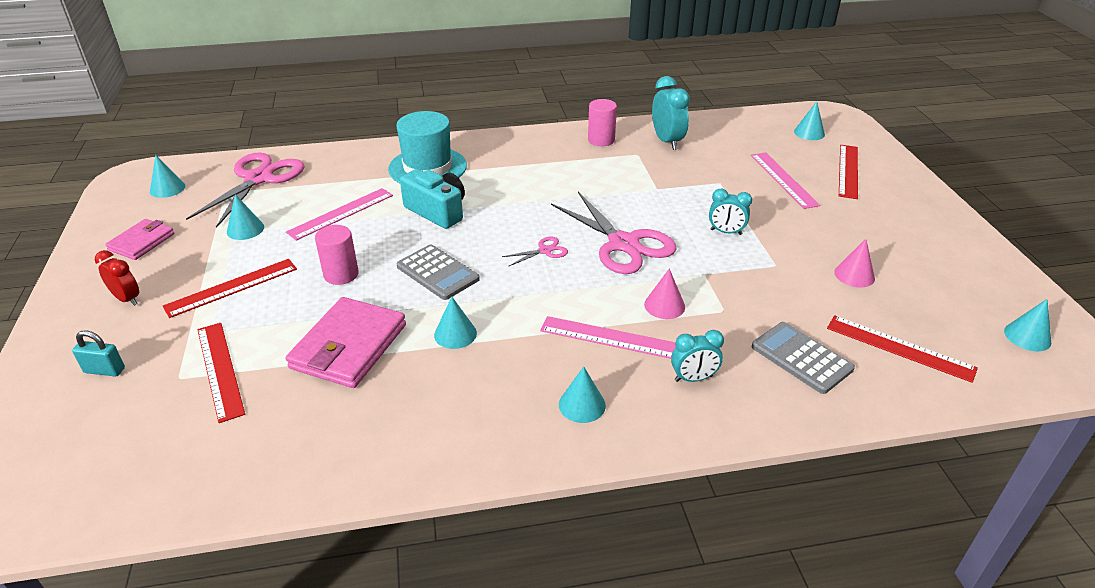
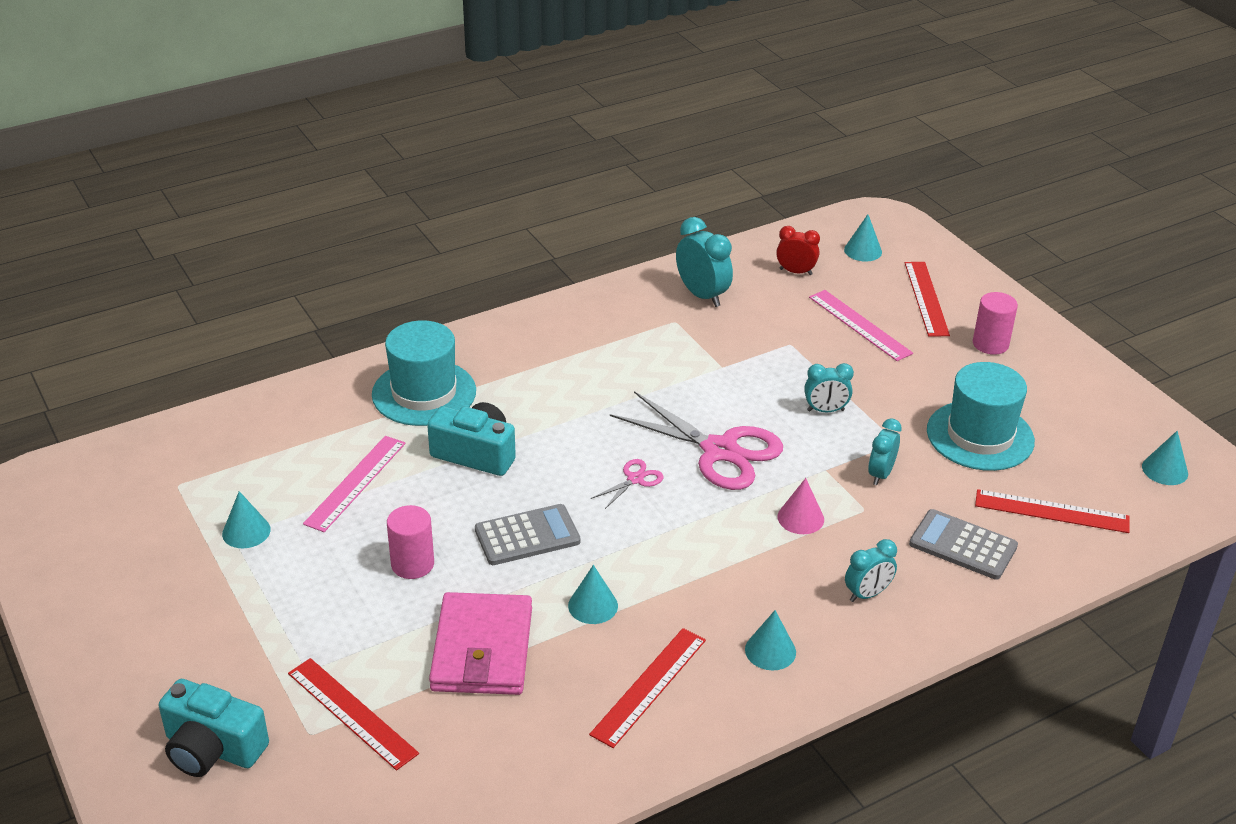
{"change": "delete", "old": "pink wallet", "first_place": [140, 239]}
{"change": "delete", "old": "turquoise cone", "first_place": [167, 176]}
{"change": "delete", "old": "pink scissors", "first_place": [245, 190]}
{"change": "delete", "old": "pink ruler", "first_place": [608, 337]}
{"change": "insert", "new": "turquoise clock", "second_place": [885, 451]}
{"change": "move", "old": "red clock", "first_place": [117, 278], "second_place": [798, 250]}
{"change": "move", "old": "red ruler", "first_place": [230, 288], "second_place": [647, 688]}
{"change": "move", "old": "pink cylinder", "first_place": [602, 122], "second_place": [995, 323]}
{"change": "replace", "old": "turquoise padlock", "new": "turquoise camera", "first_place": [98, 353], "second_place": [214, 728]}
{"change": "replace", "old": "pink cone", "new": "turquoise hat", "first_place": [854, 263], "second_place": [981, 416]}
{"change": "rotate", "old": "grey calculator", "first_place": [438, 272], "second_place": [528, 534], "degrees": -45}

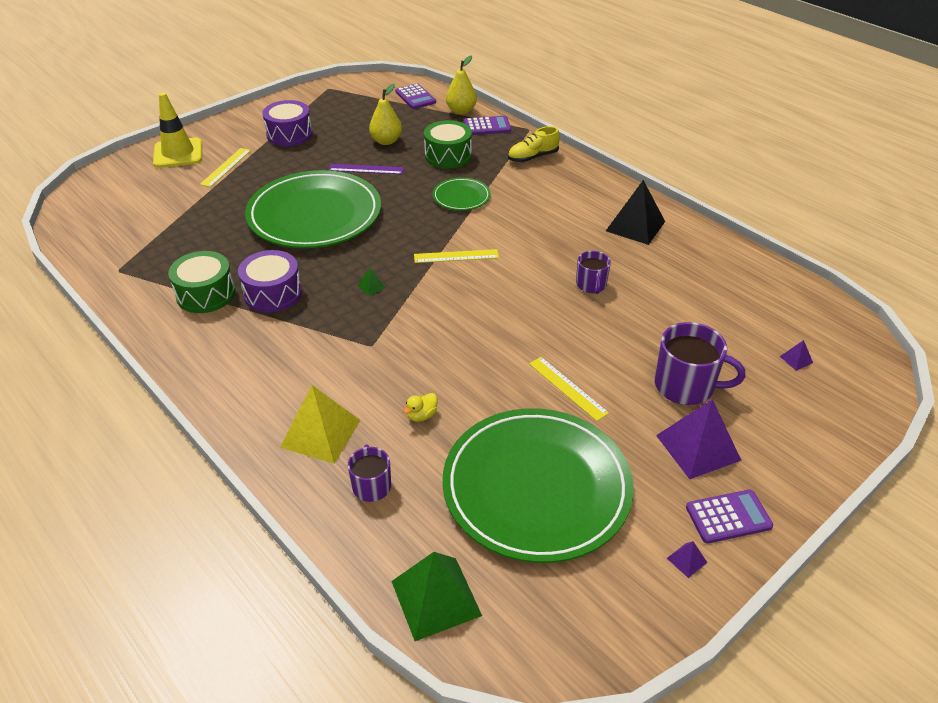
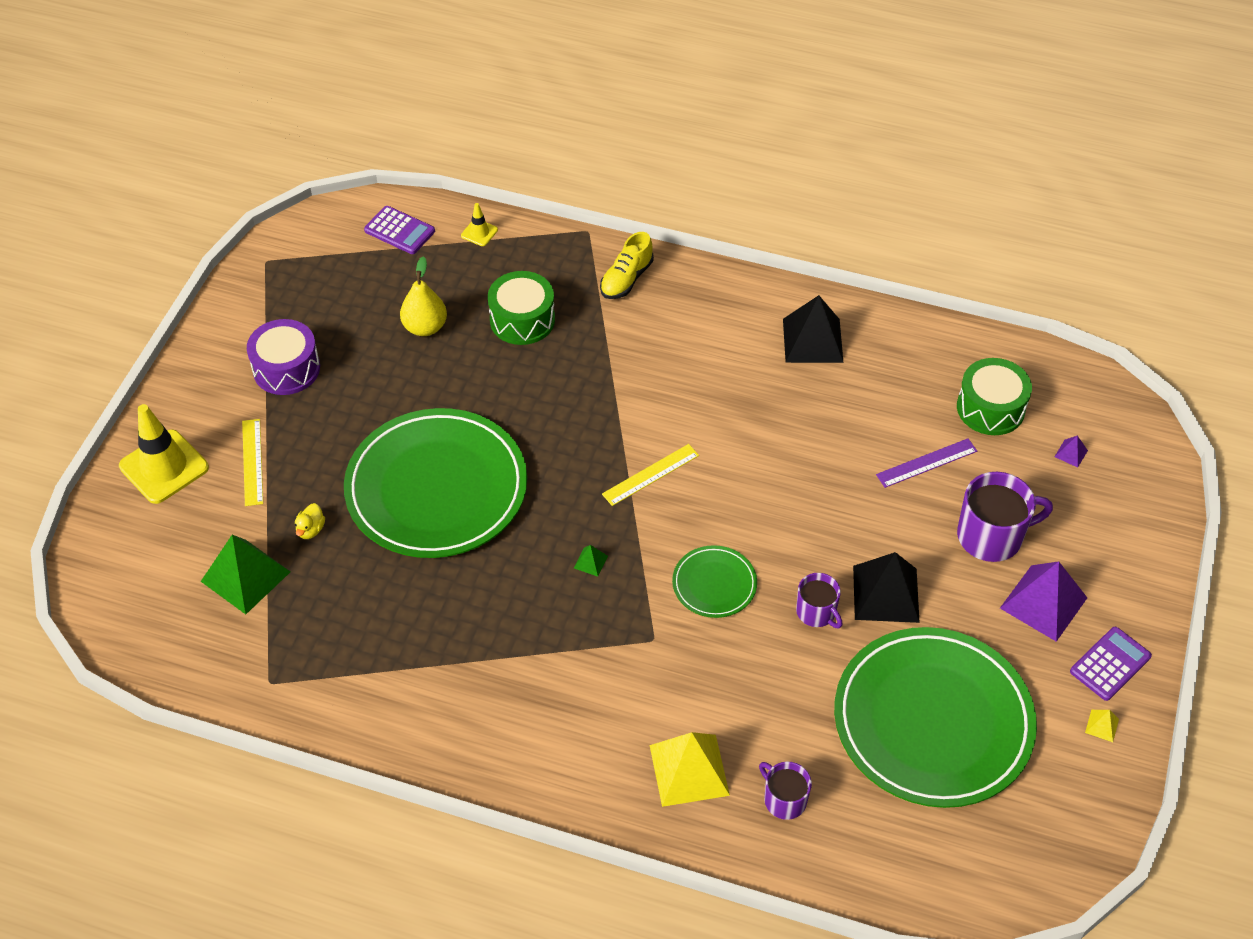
{"change": "delete", "old": "purple drum", "first_place": [270, 281]}
{"change": "delete", "old": "purple calculator", "first_place": [487, 125]}
{"change": "move", "old": "green drum", "first_place": [201, 282], "second_place": [994, 396]}
{"change": "move", "old": "purple ruler", "first_place": [366, 169], "second_place": [926, 463]}
{"change": "move", "old": "green pyramid", "first_place": [436, 596], "second_place": [246, 574]}
{"change": "move", "old": "yellow duck", "first_place": [420, 407], "second_place": [310, 521]}
{"change": "move", "old": "green plate", "first_place": [461, 193], "second_place": [714, 581]}
{"change": "move", "old": "purple mug", "first_place": [593, 272], "second_place": [819, 600]}
{"change": "replace", "old": "yellow pear", "new": "yellow traffic cone", "first_place": [461, 84], "second_place": [479, 224]}
{"change": "replace", "old": "yellow ruler", "new": "black pyramid", "first_place": [569, 389], "second_place": [886, 587]}
{"change": "recolor", "old": "purple pyramid", "new": "yellow pyramid", "first_place": [687, 559], "second_place": [1102, 726]}

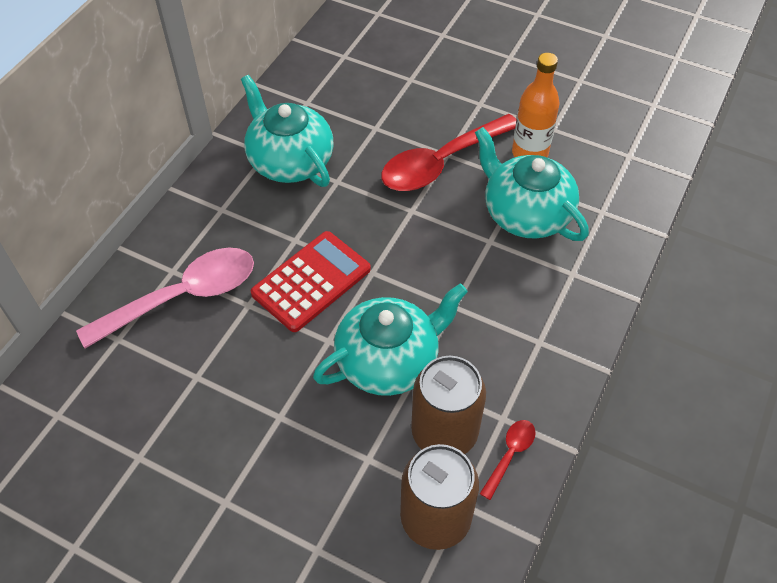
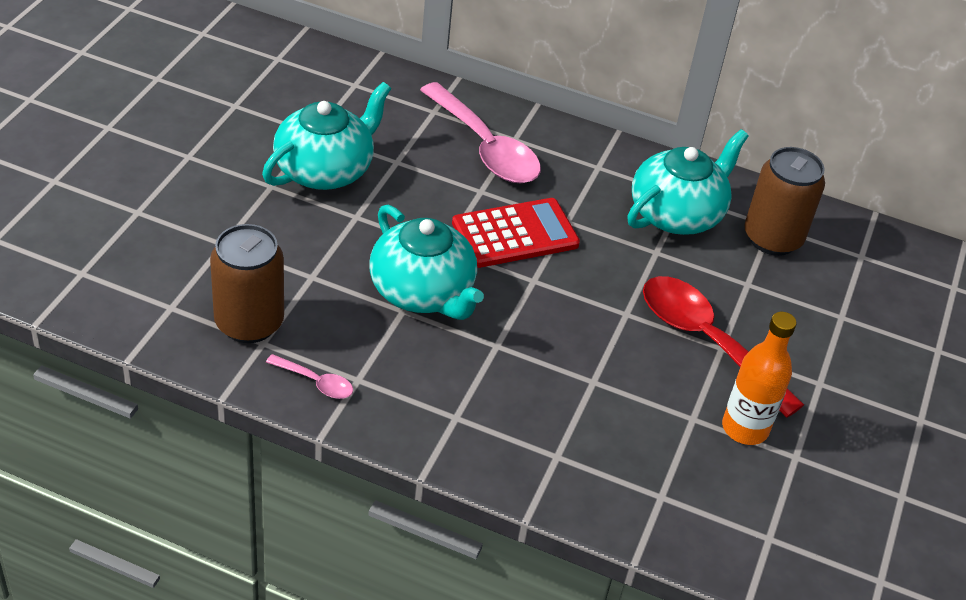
{"change": "move", "old": "brown can", "first_place": [448, 405], "second_place": [784, 201]}
{"change": "move", "old": "turquoise teapot", "first_place": [532, 184], "second_place": [326, 136]}
{"change": "recolor", "old": "red spoon", "new": "pink spoon", "first_place": [508, 460], "second_place": [309, 376]}
{"change": "rotate", "old": "red calculator", "first_place": [311, 281], "second_place": [516, 233], "degrees": -60}

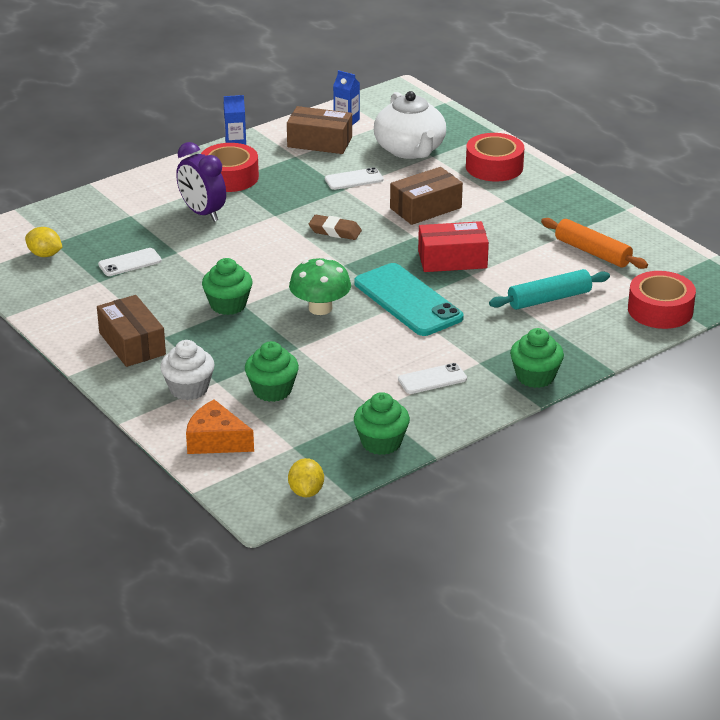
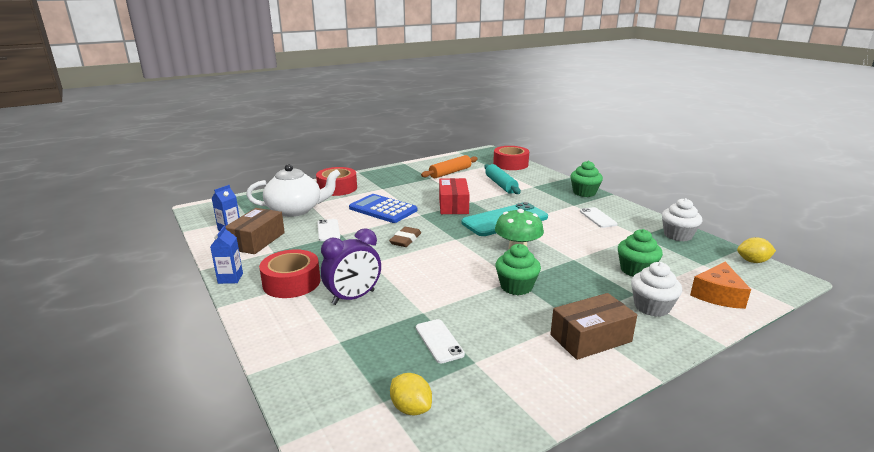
{"change": "replace", "old": "brown box", "new": "blue calculator", "first_place": [426, 196], "second_place": [383, 208]}
{"change": "recolor", "old": "green cupcake", "new": "white cupcake", "first_place": [382, 423], "second_place": [682, 219]}
{"change": "rotate", "old": "yellow lemon", "first_place": [44, 242], "second_place": [411, 394], "degrees": -75}

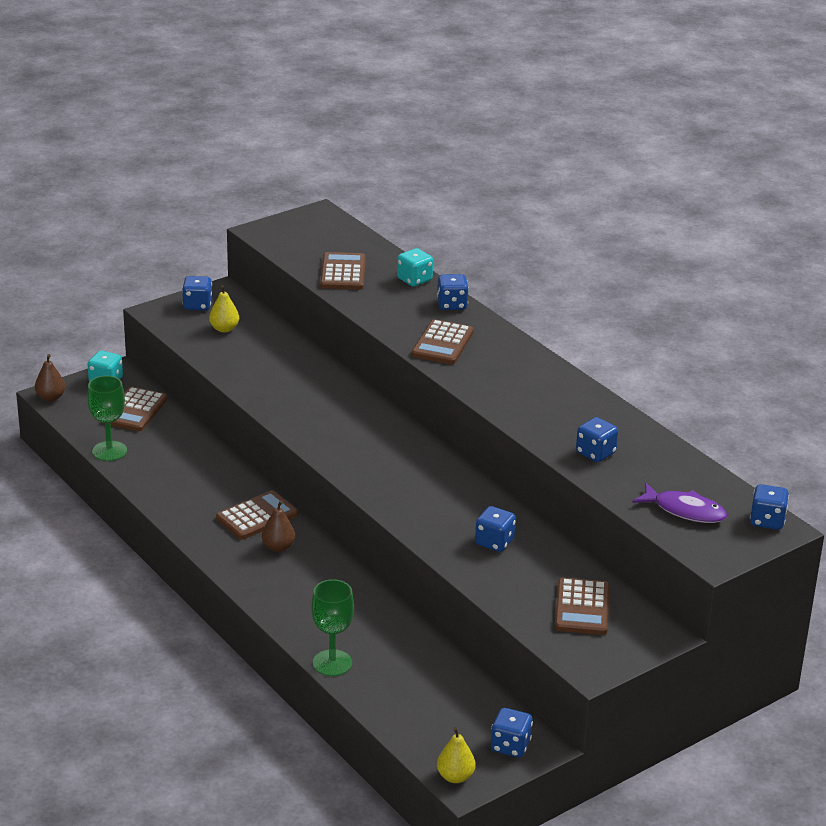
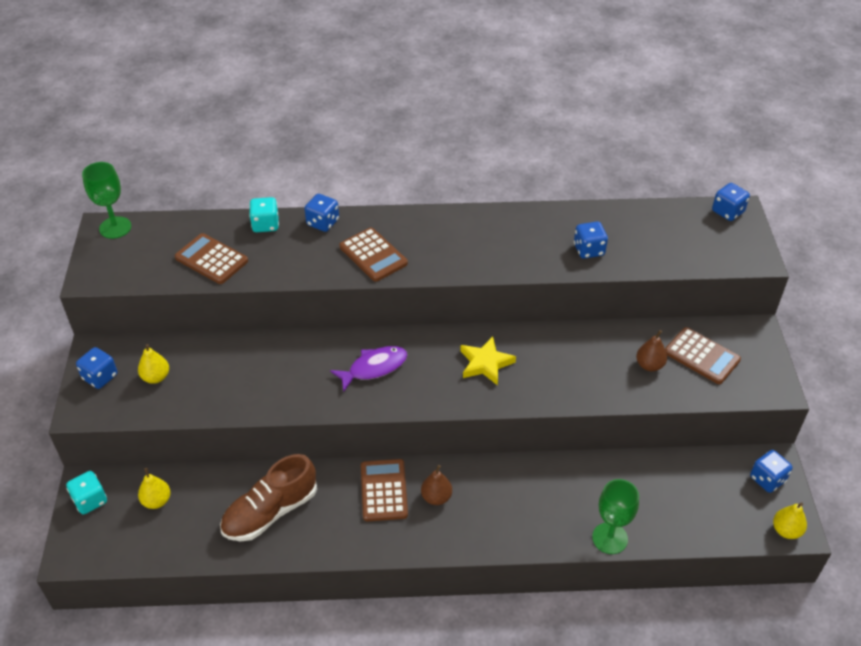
{"change": "delete", "old": "blue dice", "first_place": [495, 529]}
{"change": "insert", "new": "brown shoe", "second_place": [268, 497]}
{"change": "insert", "new": "yellow star", "second_place": [488, 361]}
{"change": "move", "old": "brown pear", "first_place": [50, 378], "second_place": [651, 350]}
{"change": "move", "old": "green goblet", "first_place": [107, 418], "second_place": [106, 200]}
{"change": "move", "old": "purple fish", "first_place": [679, 503], "second_place": [368, 369]}
{"change": "replace", "old": "brown calculator", "new": "yellow pear", "first_place": [135, 409], "second_place": [154, 488]}

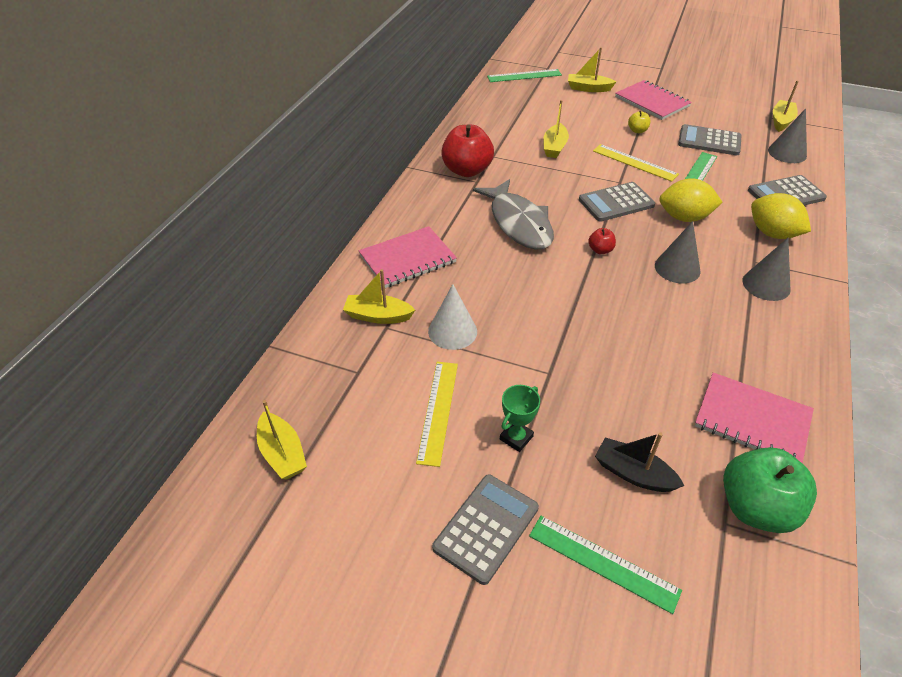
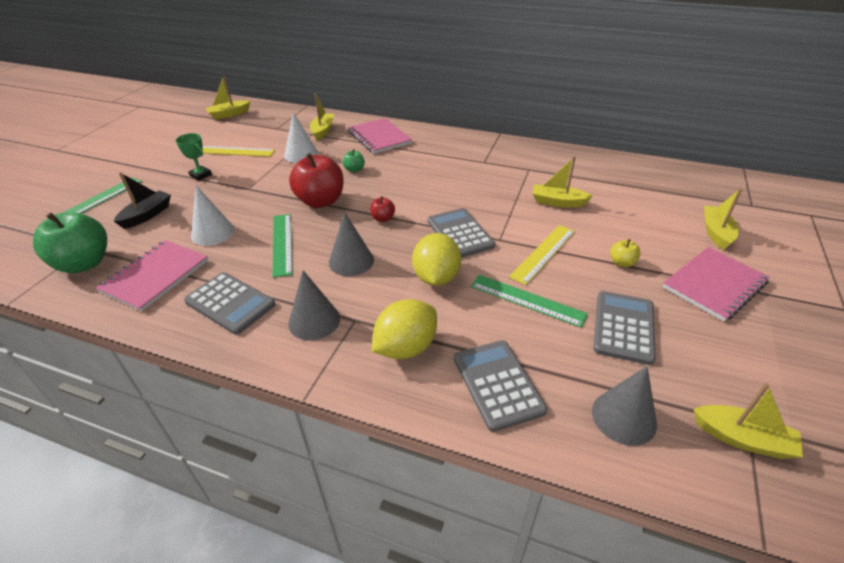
{"change": "delete", "old": "grey fish", "first_place": [513, 214]}
{"change": "insert", "new": "white cone", "second_place": [213, 216]}
{"change": "insert", "new": "green apple", "second_place": [354, 160]}
{"change": "move", "old": "grey calculator", "first_place": [485, 529], "second_place": [230, 303]}
{"change": "move", "old": "red apple", "first_place": [467, 150], "second_place": [316, 180]}
{"change": "move", "old": "green ruler", "first_place": [524, 75], "second_place": [282, 246]}

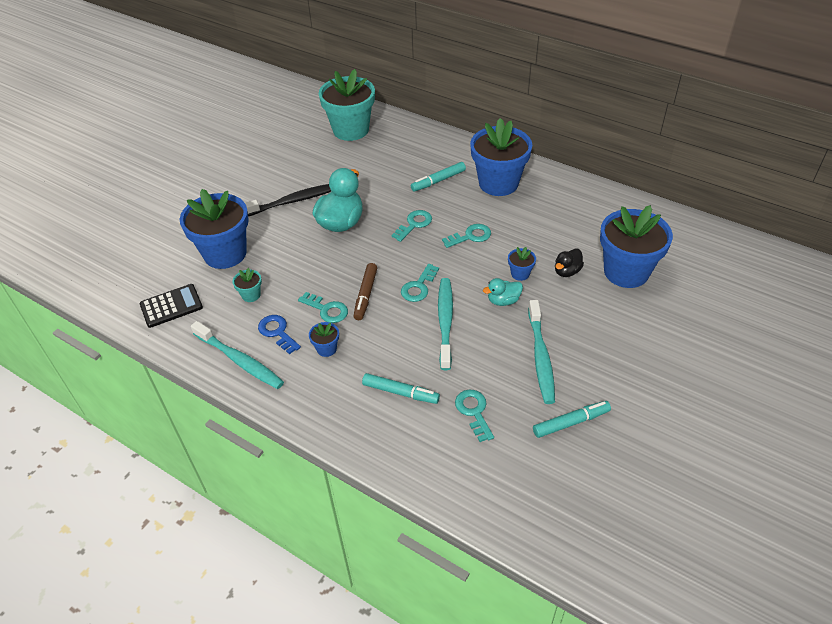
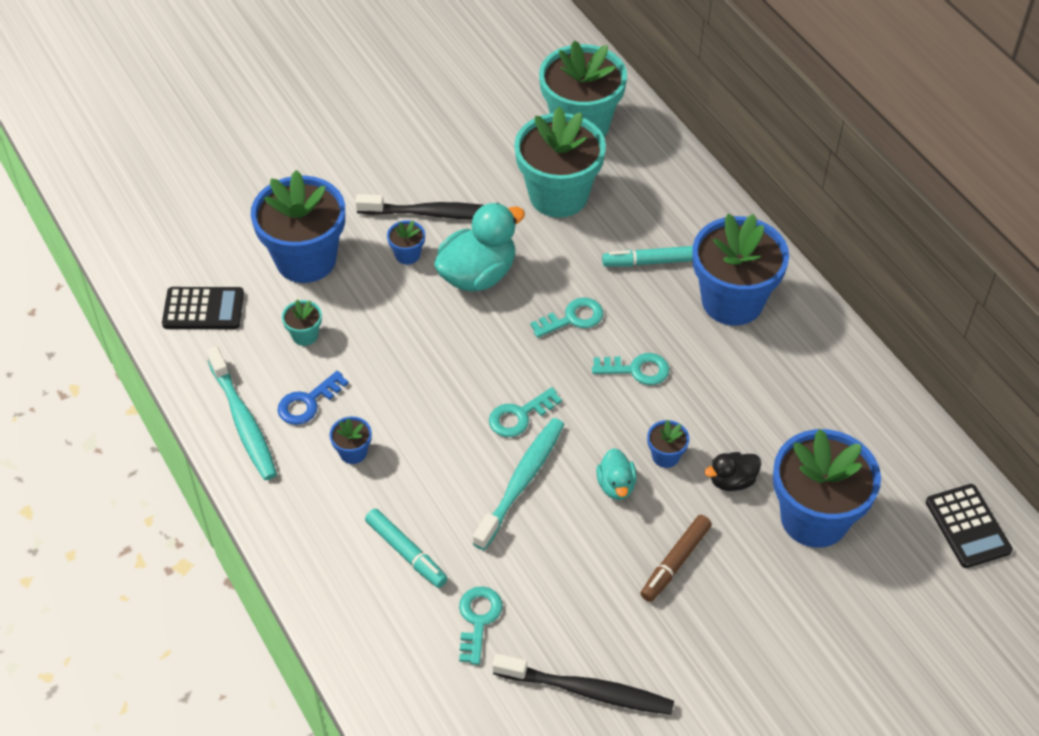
{"change": "delete", "old": "turquoise key", "first_place": [323, 307]}
{"change": "delete", "old": "turquoise toothbrush", "first_place": [541, 352]}
{"change": "insert", "new": "blue flower pot", "second_place": [406, 242]}
{"change": "insert", "new": "turquoise flower pot", "second_place": [560, 162]}
{"change": "insert", "new": "black calculator", "second_place": [969, 526]}
{"change": "move", "old": "brown marker", "first_place": [365, 291], "second_place": [676, 558]}
{"change": "replace", "old": "turquoise marker", "new": "black toothbrush", "first_place": [572, 419], "second_place": [583, 684]}
{"change": "rotate", "old": "blue key", "first_place": [279, 334], "second_place": [312, 398], "degrees": -120}
{"change": "rotate", "old": "turquoise duck", "first_place": [503, 292], "second_place": [616, 474], "degrees": -105}

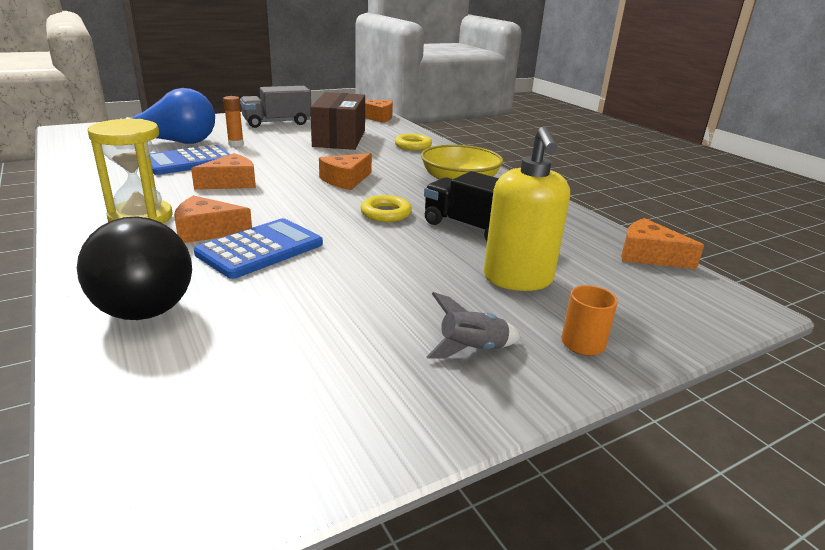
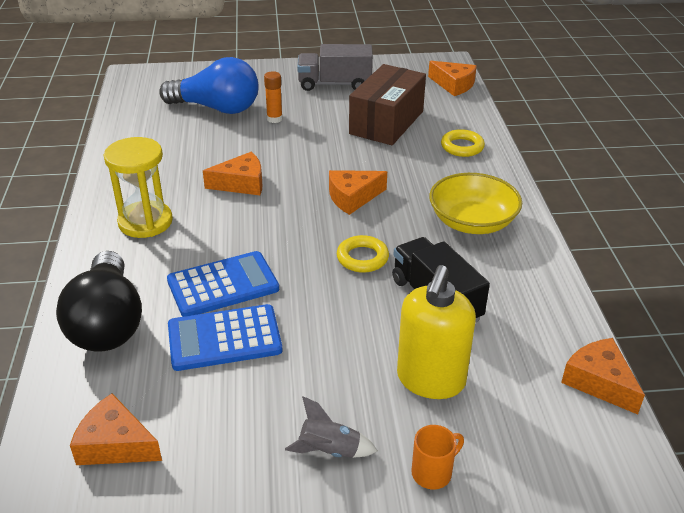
{"change": "move", "old": "blue calculator", "first_place": [190, 160], "second_place": [225, 337]}
{"change": "move", "old": "orange cheese", "first_place": [213, 219], "second_place": [116, 429]}

